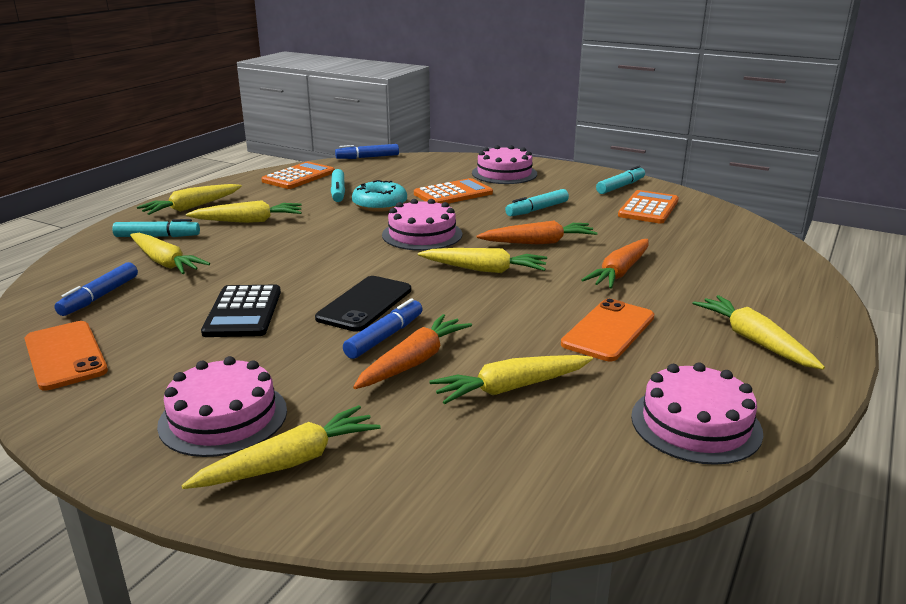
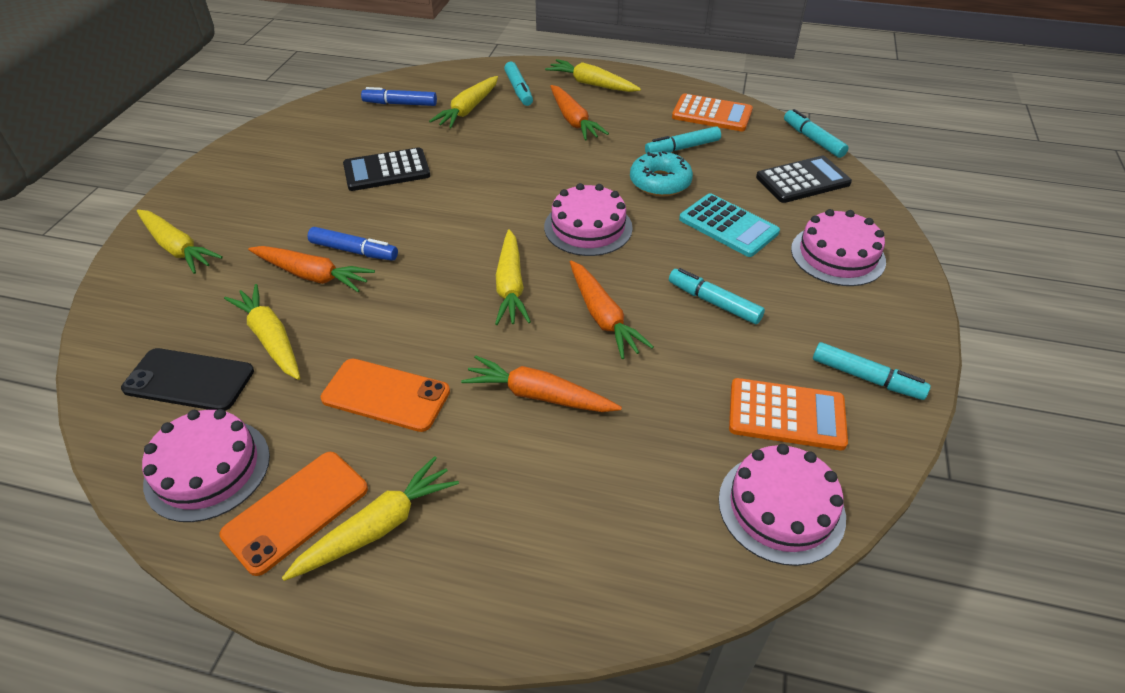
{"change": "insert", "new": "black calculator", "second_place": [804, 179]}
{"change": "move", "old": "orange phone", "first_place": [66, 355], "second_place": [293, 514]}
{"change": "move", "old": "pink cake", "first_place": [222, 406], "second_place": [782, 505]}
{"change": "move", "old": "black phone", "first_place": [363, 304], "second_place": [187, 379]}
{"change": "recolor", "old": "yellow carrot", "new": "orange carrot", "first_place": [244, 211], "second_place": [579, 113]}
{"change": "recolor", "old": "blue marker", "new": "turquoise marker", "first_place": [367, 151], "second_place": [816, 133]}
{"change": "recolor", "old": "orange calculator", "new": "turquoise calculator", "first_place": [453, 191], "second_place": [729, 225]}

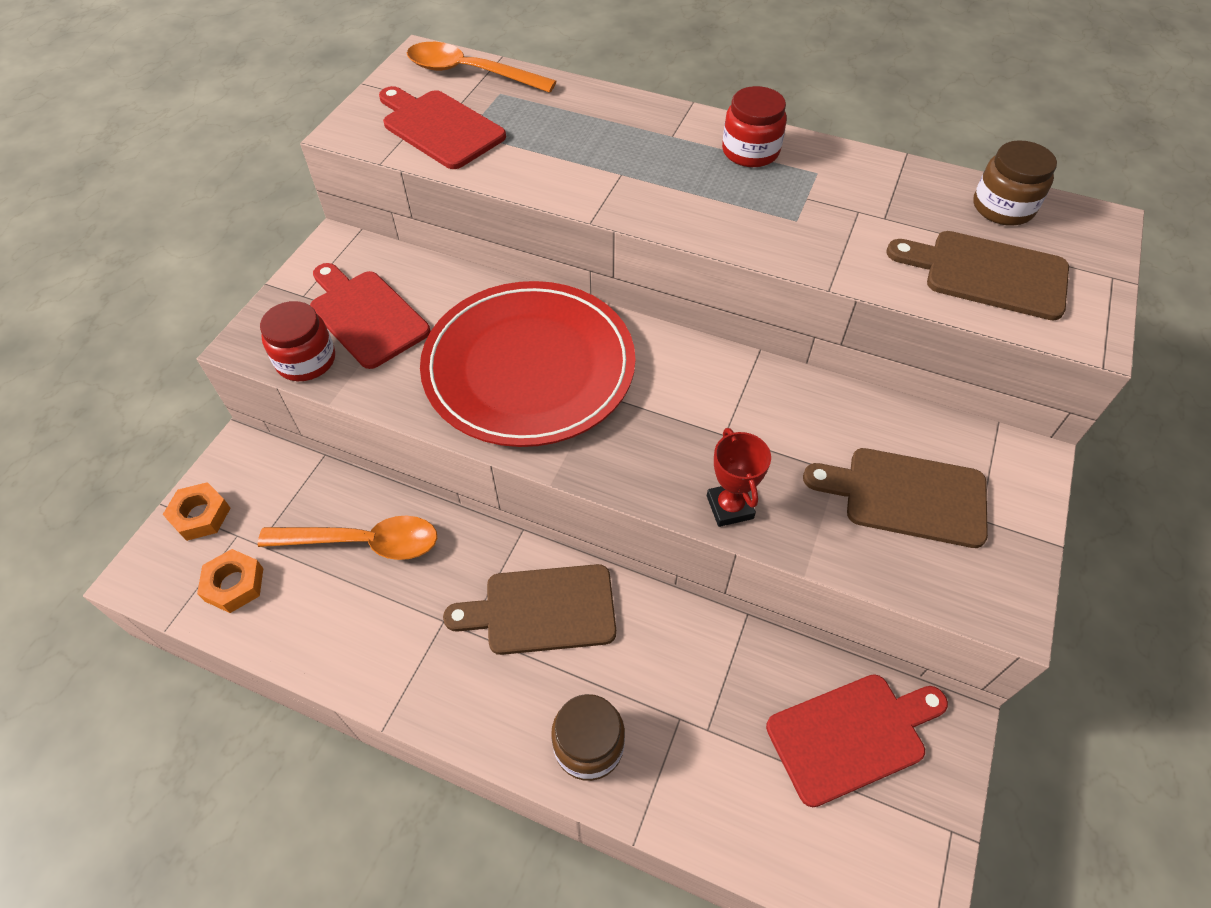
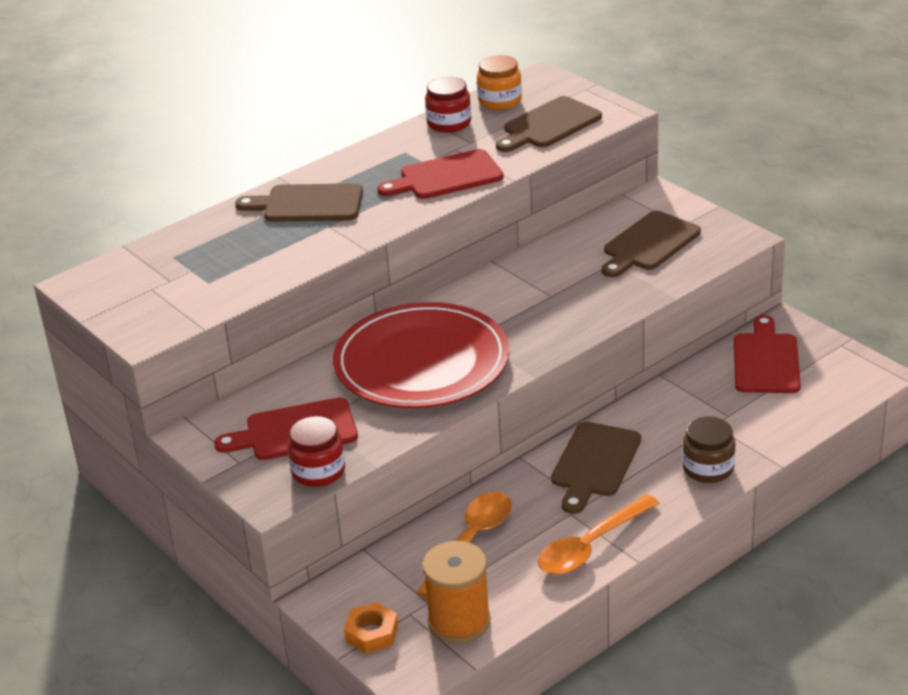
{"change": "delete", "old": "red trophy", "first_place": [739, 477]}
{"change": "insert", "new": "brown cutting board", "second_place": [299, 202]}
{"change": "move", "old": "red cutting board", "first_place": [442, 127], "second_place": [440, 174]}
{"change": "move", "old": "orange spoon", "first_place": [482, 67], "second_place": [599, 534]}
{"change": "move", "old": "red jar", "first_place": [754, 126], "second_place": [448, 105]}
{"change": "replace", "old": "orange nut", "new": "orange spool", "first_place": [230, 581], "second_place": [456, 592]}
{"change": "recolor", "old": "brown jar", "new": "orange jar", "first_place": [1015, 183], "second_place": [499, 82]}

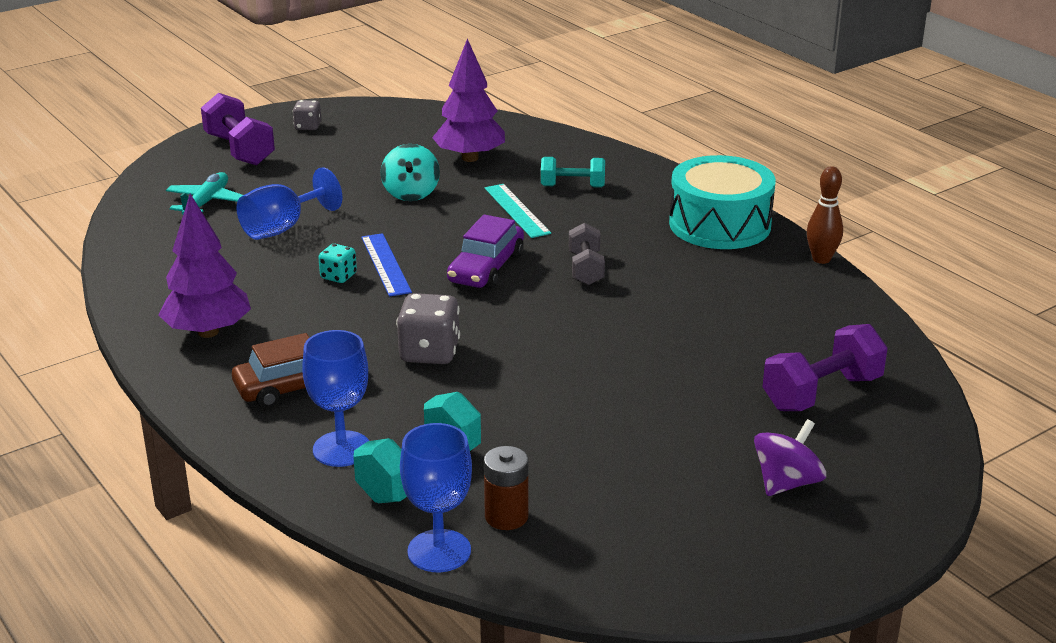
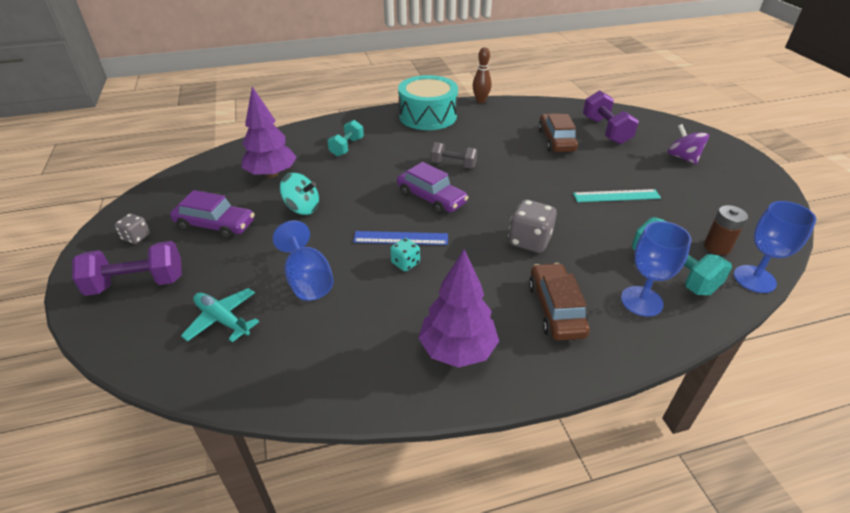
{"change": "insert", "new": "purple car", "second_place": [212, 214]}
{"change": "insert", "new": "brown car", "second_place": [558, 132]}
{"change": "move", "old": "turquoise ruler", "first_place": [518, 211], "second_place": [617, 195]}

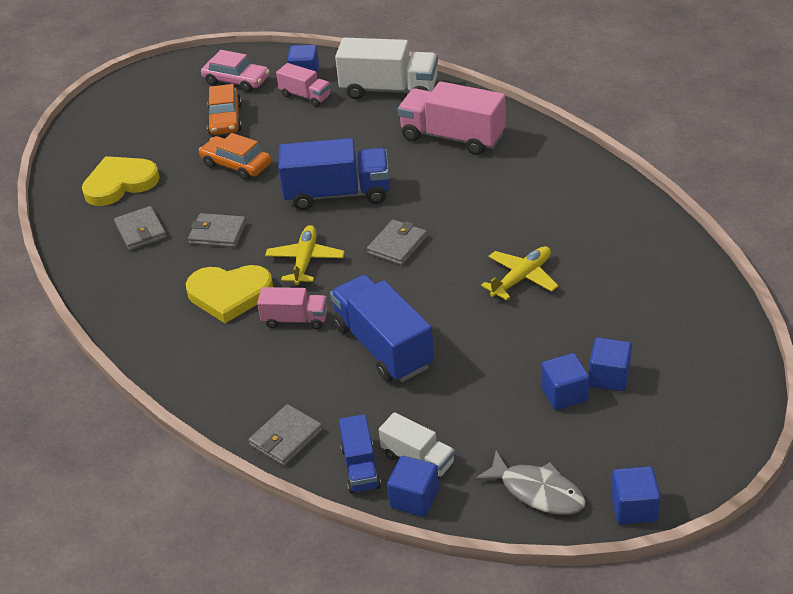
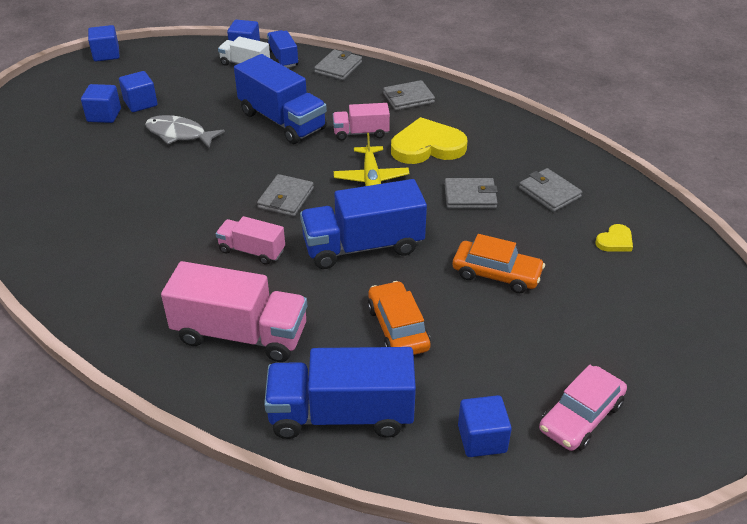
{"change": "delete", "old": "yellow plane", "first_place": [519, 273]}
{"change": "insert", "new": "grey wallet", "second_place": [409, 95]}
{"change": "move", "old": "orange car", "first_place": [224, 109], "second_place": [399, 318]}
{"change": "move", "old": "pink truck", "first_place": [303, 85], "second_place": [250, 240]}
{"change": "move", "old": "grey fish", "first_place": [530, 483], "second_place": [185, 131]}
{"change": "recolor", "old": "white truck", "new": "blue truck", "first_place": [386, 68], "second_place": [340, 393]}
{"change": "rotate", "old": "pink car", "first_place": [235, 71], "second_place": [583, 408], "degrees": -60}
{"change": "resize", "old": "yellow heart", "first_place": [121, 181], "second_place": [614, 238], "factor": 0.48}

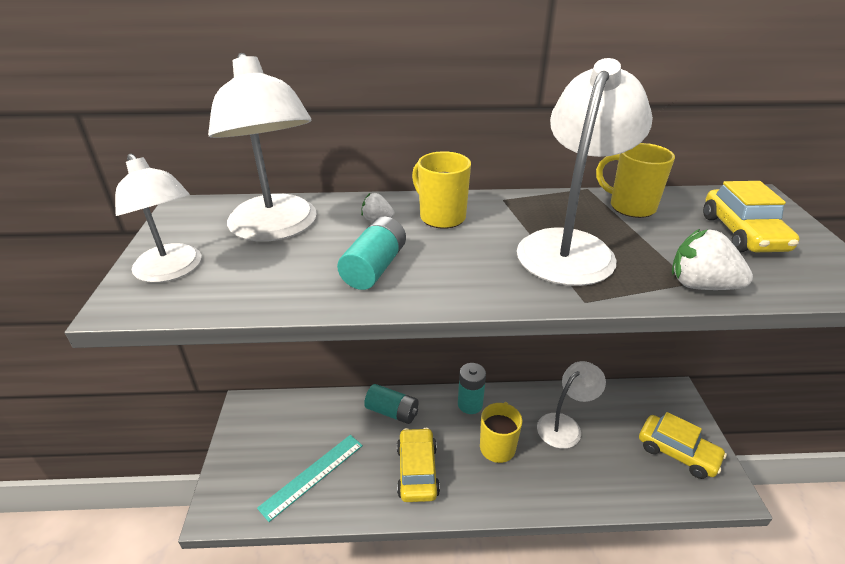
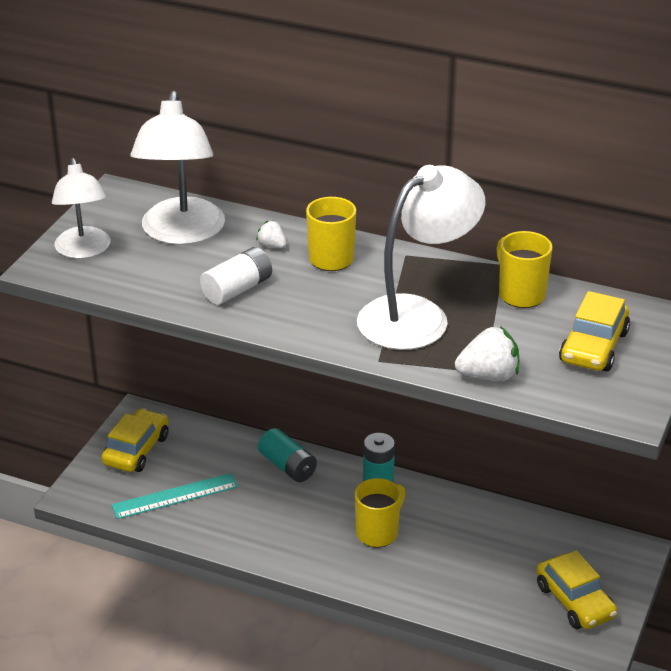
{"change": "delete", "old": "white lamp", "first_place": [571, 405]}
{"change": "move", "old": "yellow car", "first_place": [418, 465], "second_place": [135, 440]}
{"change": "recolor", "old": "turquoise battery", "new": "white battery", "first_place": [371, 253], "second_place": [236, 276]}
{"change": "rotate", "old": "white strawberry", "first_place": [712, 259], "second_place": [487, 353], "degrees": 120}

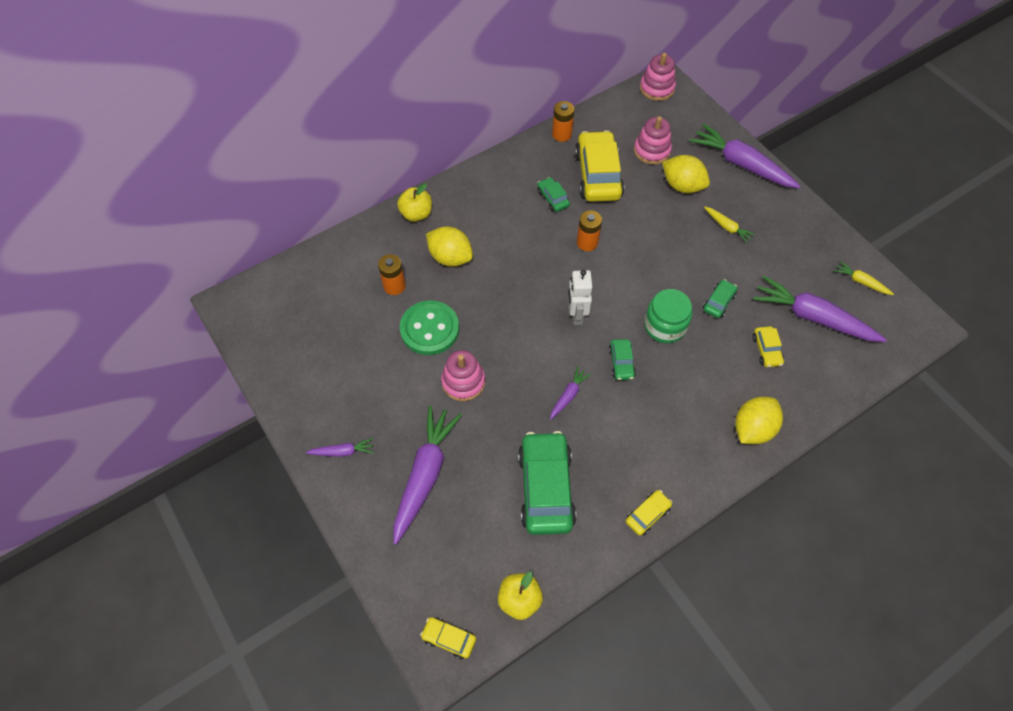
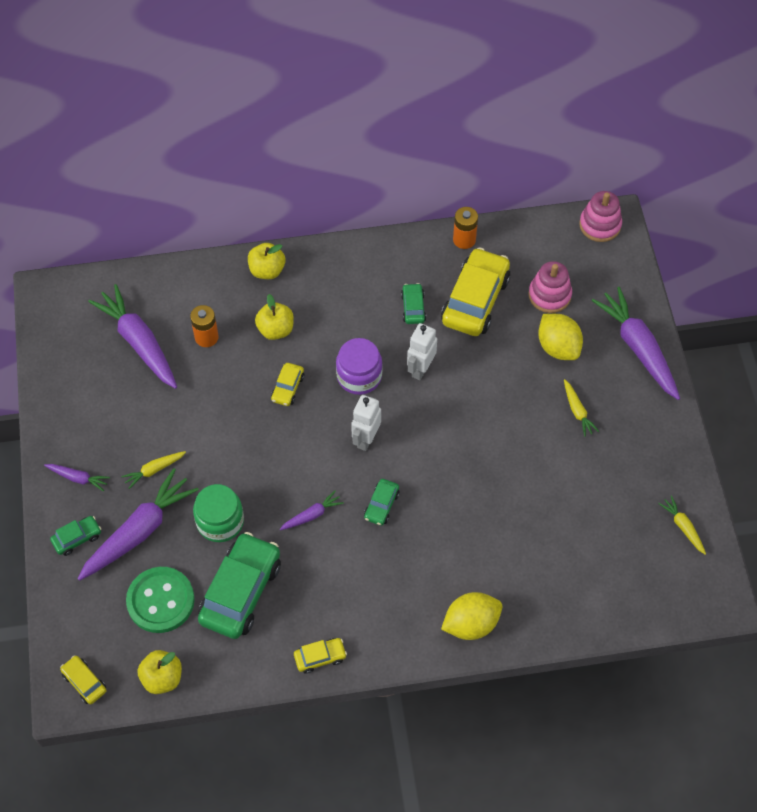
{"change": "delete", "old": "pink stacking toy", "first_place": [463, 375]}
{"change": "insert", "new": "yellow carrot", "second_place": [153, 470]}
{"change": "insert", "new": "purple jar", "second_place": [359, 366]}
{"change": "move", "old": "green button", "first_place": [429, 327], "second_place": [160, 600]}
{"change": "move", "old": "green jar", "first_place": [668, 316], "second_place": [218, 513]}
{"change": "move", "old": "green car", "first_place": [720, 298], "second_place": [75, 536]}
{"change": "move", "old": "yellow car", "first_place": [768, 346], "second_place": [287, 384]}
{"change": "move", "old": "purple carrot", "first_place": [820, 308], "second_place": [132, 336]}
{"change": "replace", "old": "yellow lemon", "new": "yellow apple", "first_place": [449, 246], "second_place": [274, 317]}
{"change": "replace", "old": "orange battery", "new": "white robot", "first_place": [589, 230], "second_place": [422, 351]}

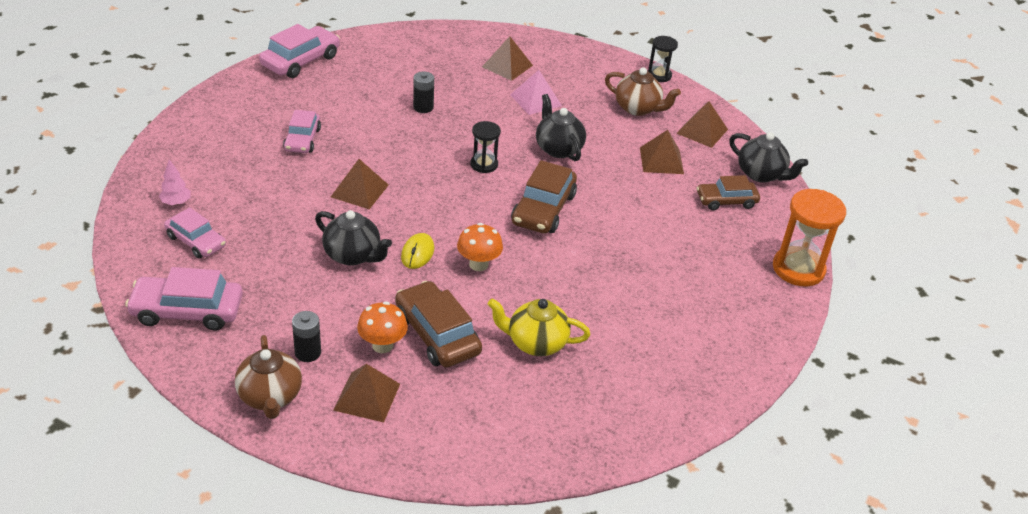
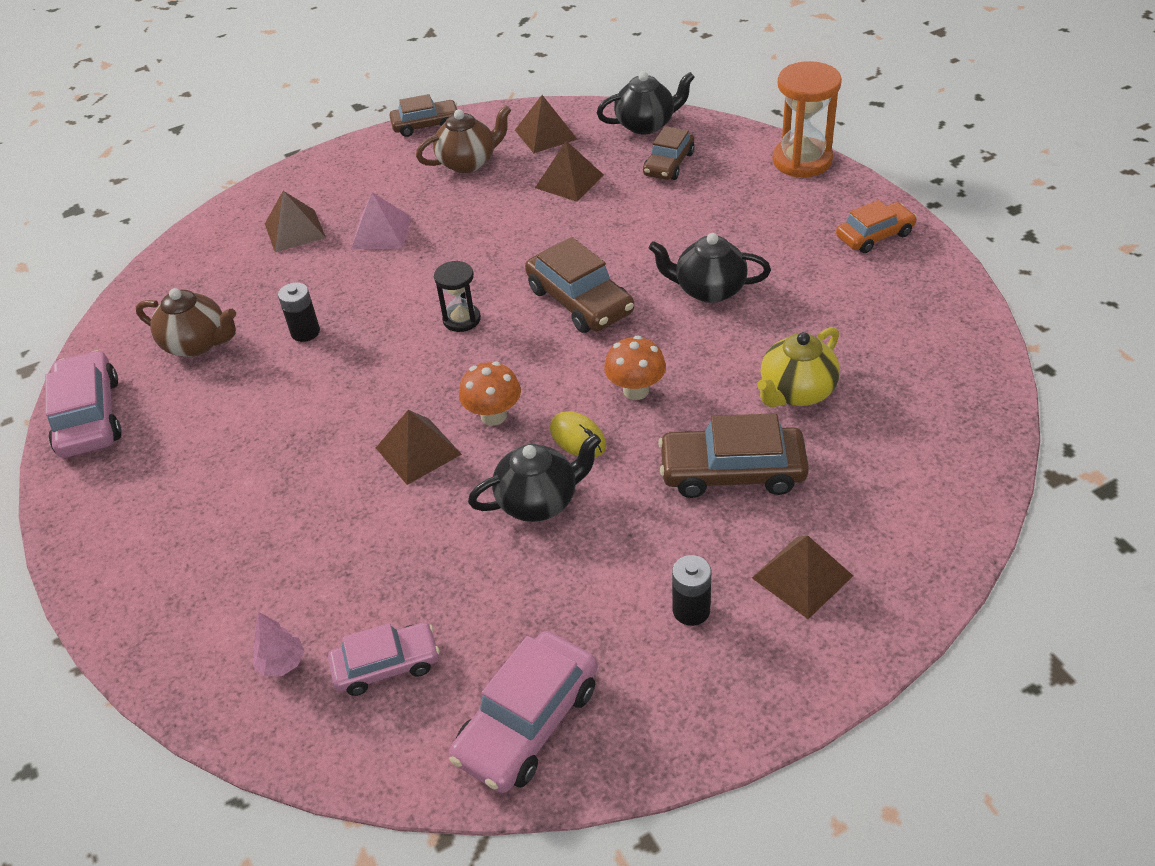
{"change": "delete", "old": "pink car", "first_place": [302, 131]}
{"change": "insert", "new": "orange car", "second_place": [876, 226]}
{"change": "move", "old": "brown teapot", "first_place": [268, 377], "second_place": [186, 322]}
{"change": "move", "old": "orange mushroom", "first_place": [382, 327], "second_place": [490, 394]}
{"change": "move", "old": "black teapot", "first_place": [561, 127], "second_place": [710, 268]}
{"change": "replace", "old": "black hourglass", "new": "brown car", "first_place": [663, 59], "second_place": [423, 115]}

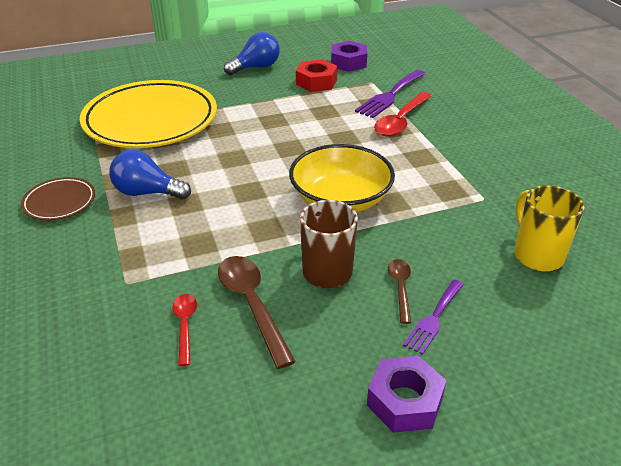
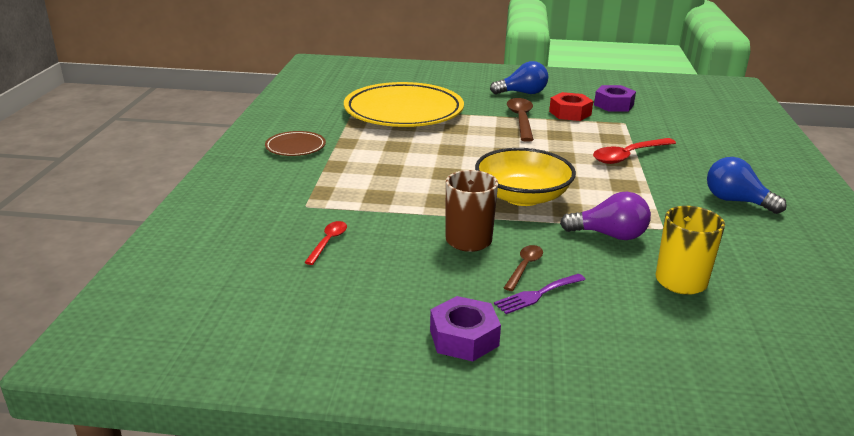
{"change": "delete", "old": "purple fork", "first_place": [390, 94]}
{"change": "insert", "new": "purple light bulb", "second_place": [605, 216]}
{"change": "move", "old": "blue light bulb", "first_place": [150, 174], "second_place": [747, 185]}
{"change": "move", "old": "brown spoon", "first_place": [257, 312], "second_place": [520, 120]}

